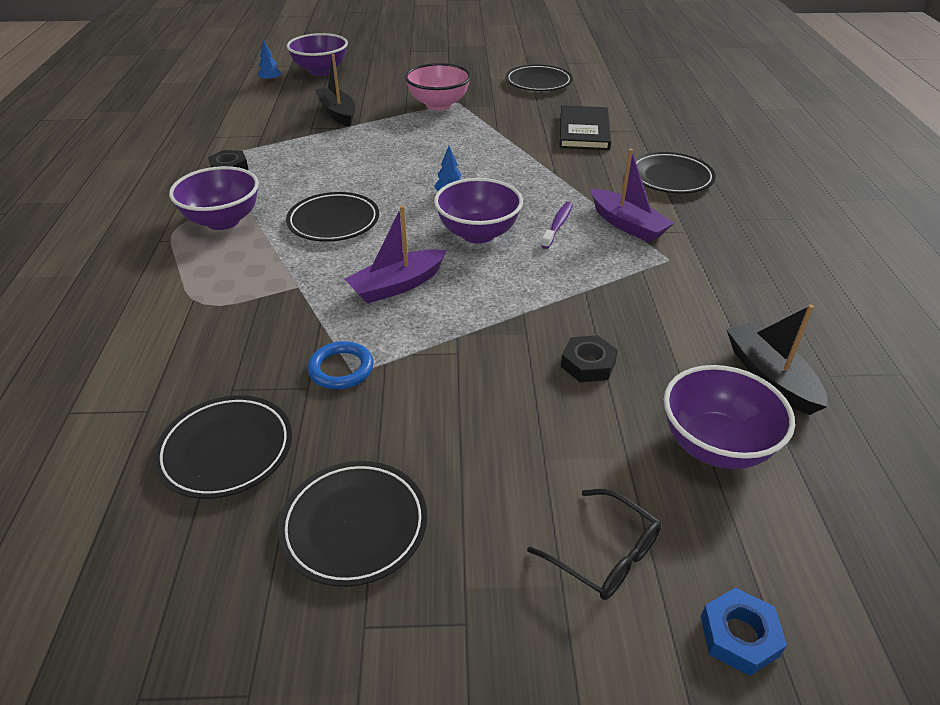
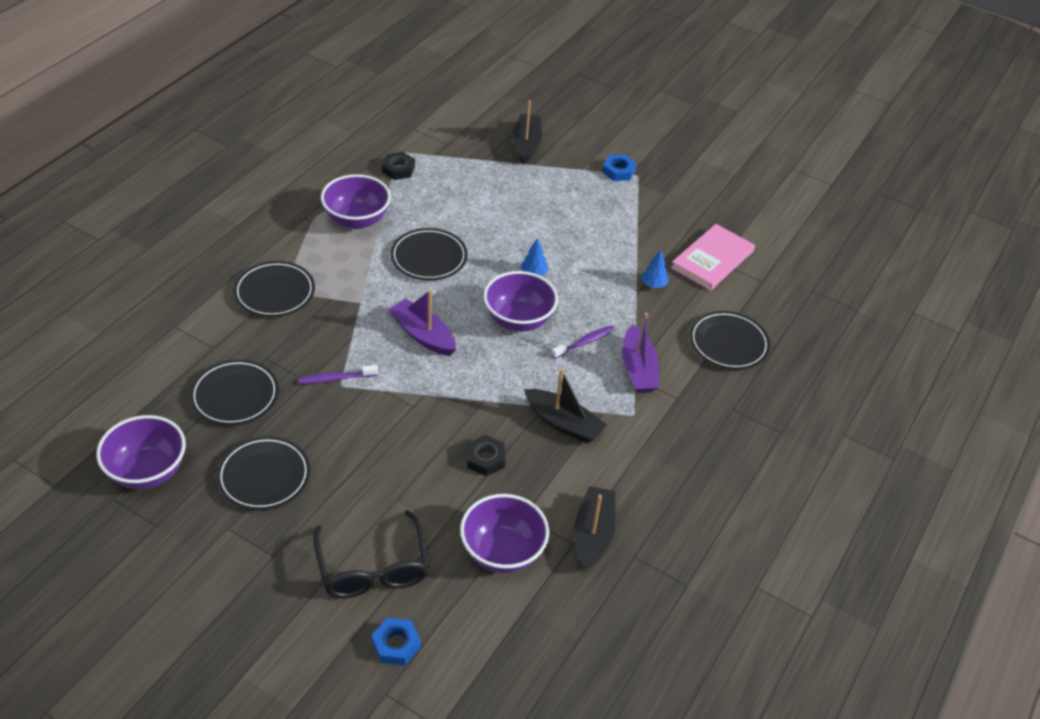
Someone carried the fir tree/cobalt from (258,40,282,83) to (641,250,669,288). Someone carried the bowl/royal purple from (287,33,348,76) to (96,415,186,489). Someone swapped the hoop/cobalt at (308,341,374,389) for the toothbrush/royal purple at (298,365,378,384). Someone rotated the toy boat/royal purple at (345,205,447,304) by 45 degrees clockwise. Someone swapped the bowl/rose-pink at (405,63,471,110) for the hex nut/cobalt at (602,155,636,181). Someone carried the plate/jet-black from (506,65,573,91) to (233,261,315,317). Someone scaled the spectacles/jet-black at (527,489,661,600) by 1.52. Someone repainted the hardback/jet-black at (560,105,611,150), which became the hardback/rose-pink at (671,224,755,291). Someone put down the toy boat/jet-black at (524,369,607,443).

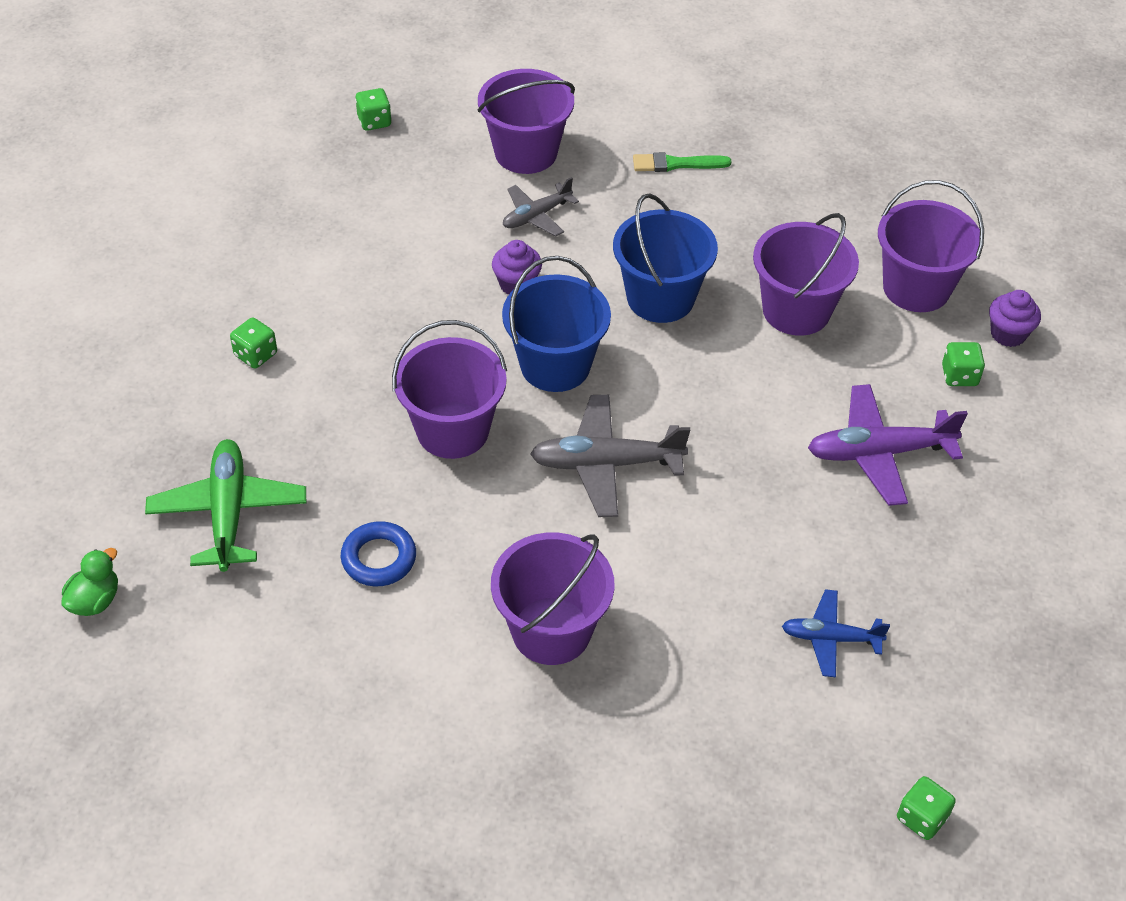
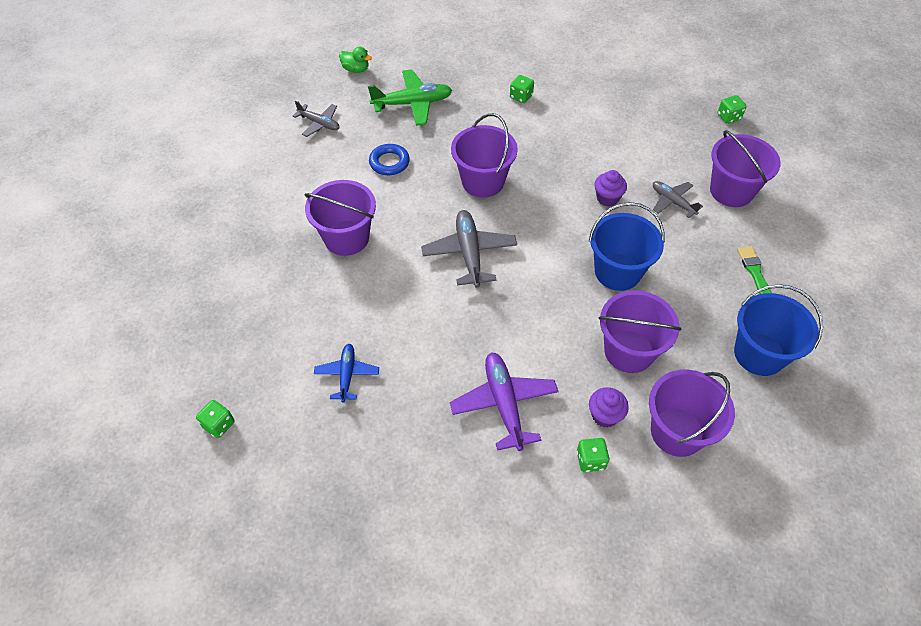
Someone carried the pail/cobalt from (502,256,611,392) to (734,284,823,376). Someone carried the fairy cake/royal purple from (989,290,1041,347) to (589,387,629,428). Someone put down the plane/gray at (293,101,340,137).

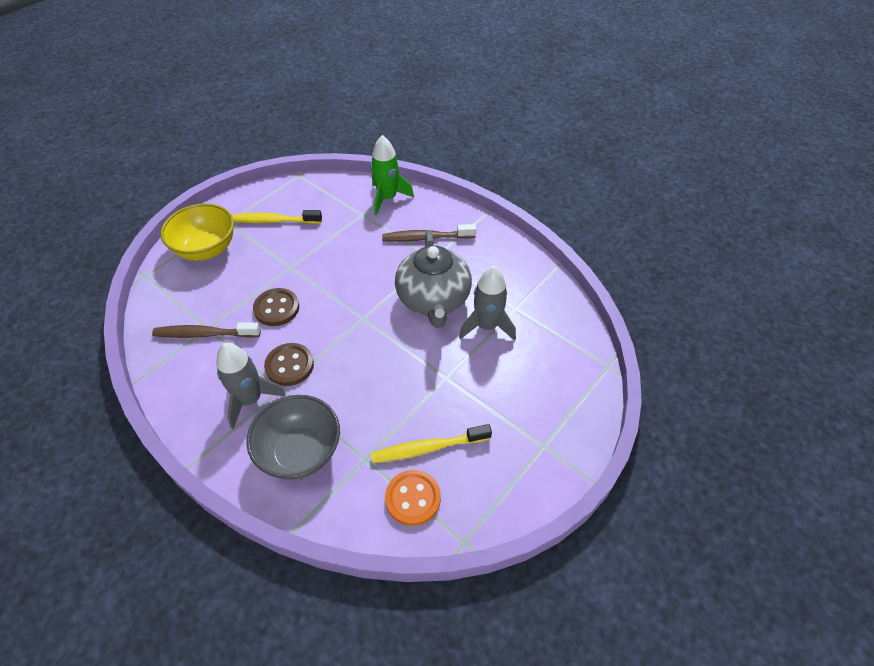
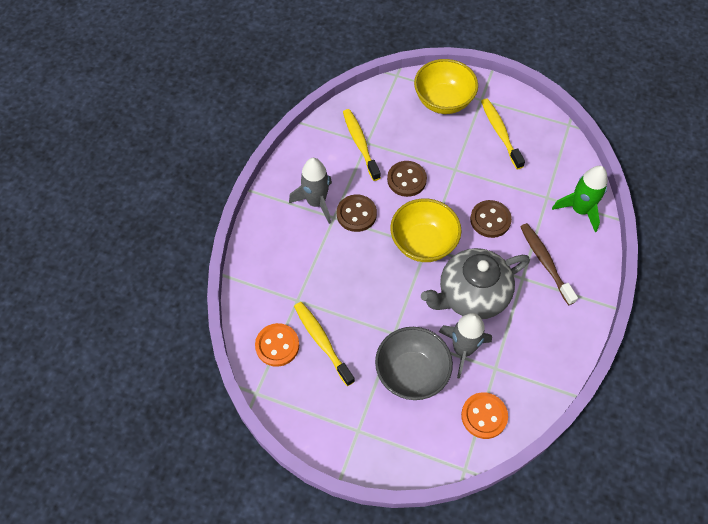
Someone repainted the toothbrush/russet at (152,322,261,338), which became the toothbrush/bright yellow at (343,109,381,181). Someone carried the bowl/gray from (246,395,340,480) to (375,327,453,400). Someone put down the bowl/bright yellow at (390,198,462,262). Someone put down the sewing button/bright orange at (461,392,508,439). Someone put down the sewing button/russet at (470,200,512,238).

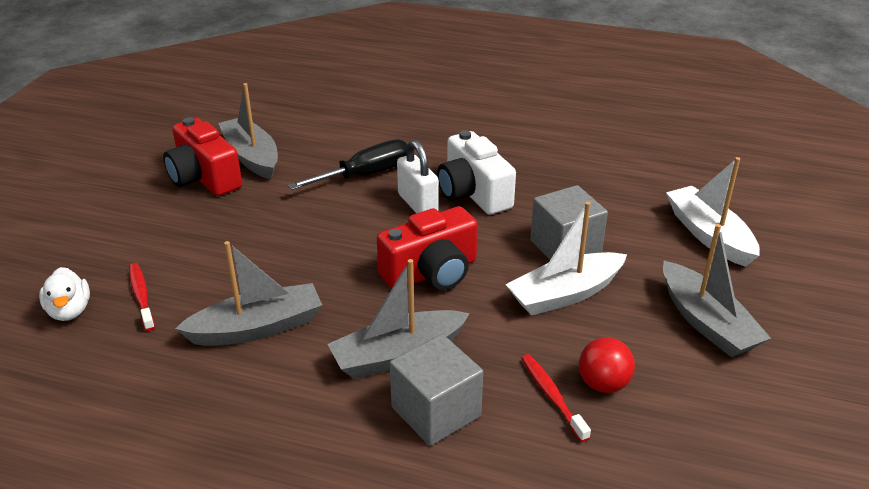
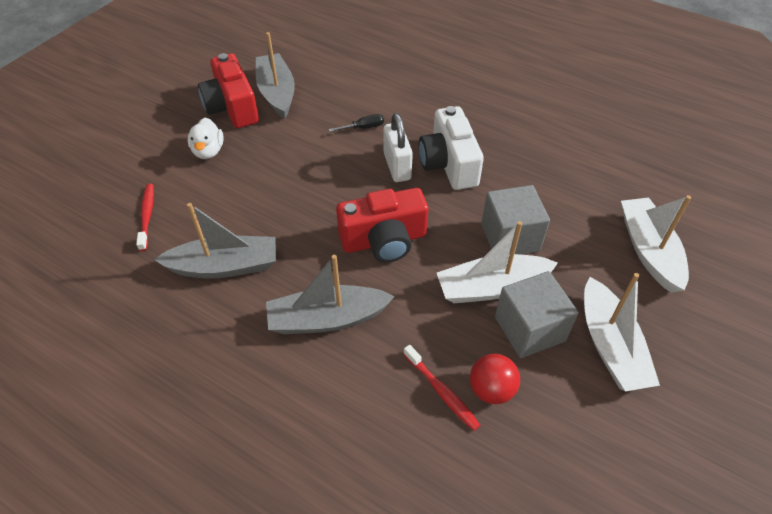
Someone carried the toy duck/snow-white from (39,267,90,321) to (188,118,224,159). Someone scaled the screwdriver/jet-black at (288,139,407,190) by 0.50. Someone carried the solid cube/gray from (390,334,483,446) to (495,271,578,358). Someone rotated the toothbrush/scarlet at (521,354,591,442) by 150 degrees clockwise. Someone repainted the toy boat/gray at (663,224,771,357), which became the toy boat/snow-white at (584,273,660,392).

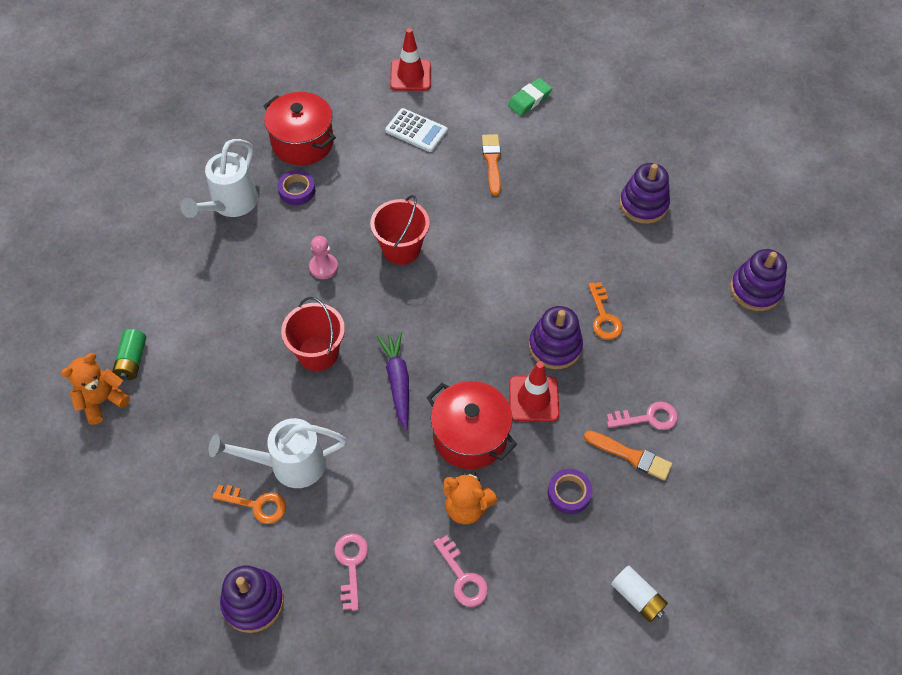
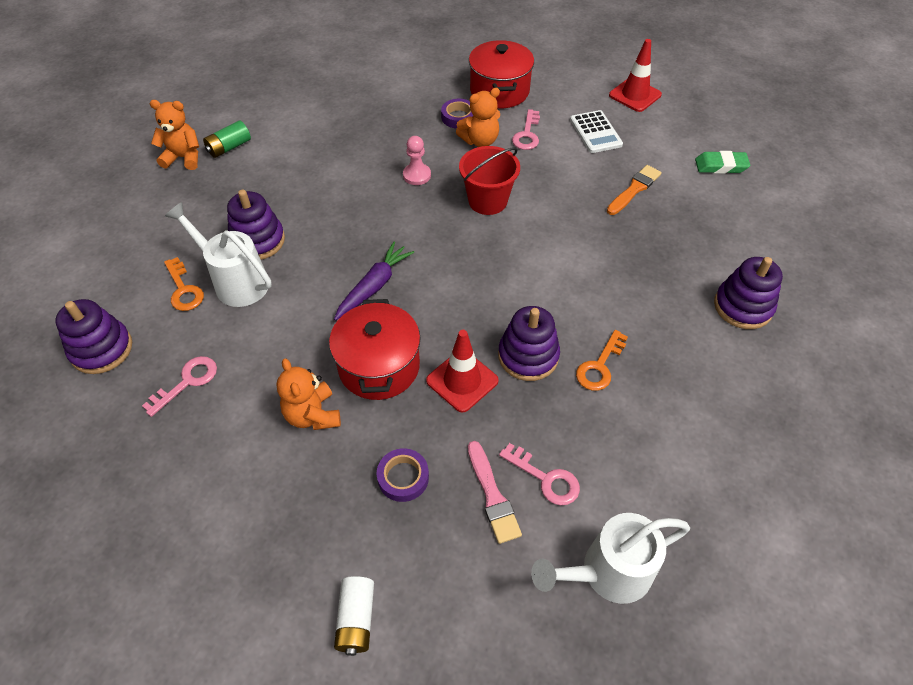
Someone carried the sprinkling can/snow-white from (180,139,258,218) to (531,513,690,604). Someone took away the pail/scarlet at (281,297,345,371). Someone carried the key/rose-pink from (434,535,488,607) to (512,109,540,150). Someone repainted the paintbrush/bright orange at (584,430,672,481), which became the paintbrush/rose-pink at (468,441,522,544). Someone carried the stacking rings/royal purple from (730,249,787,311) to (227,190,285,260). Someone put down the teddy bear/bright orange at (456,88,500,147).

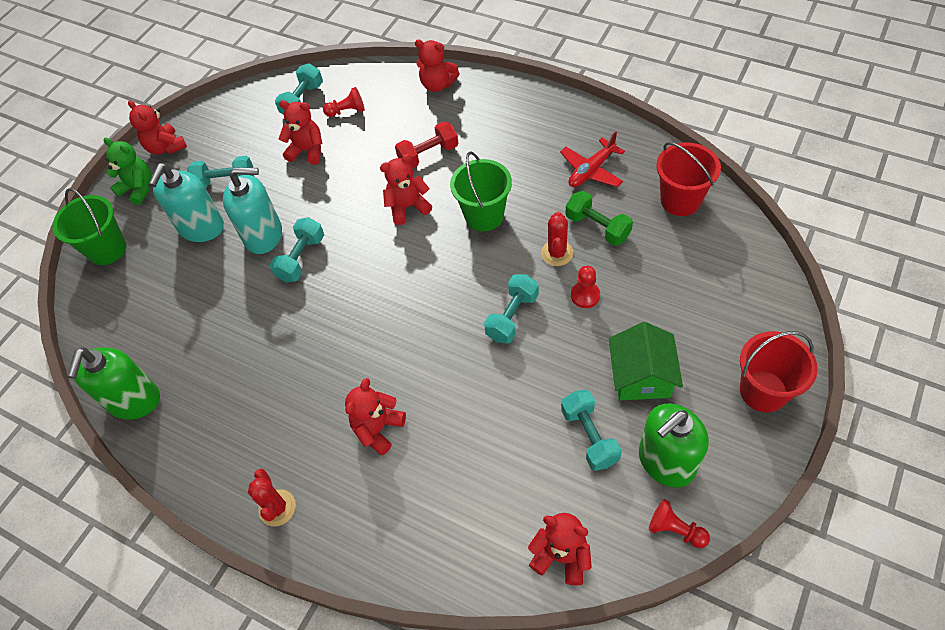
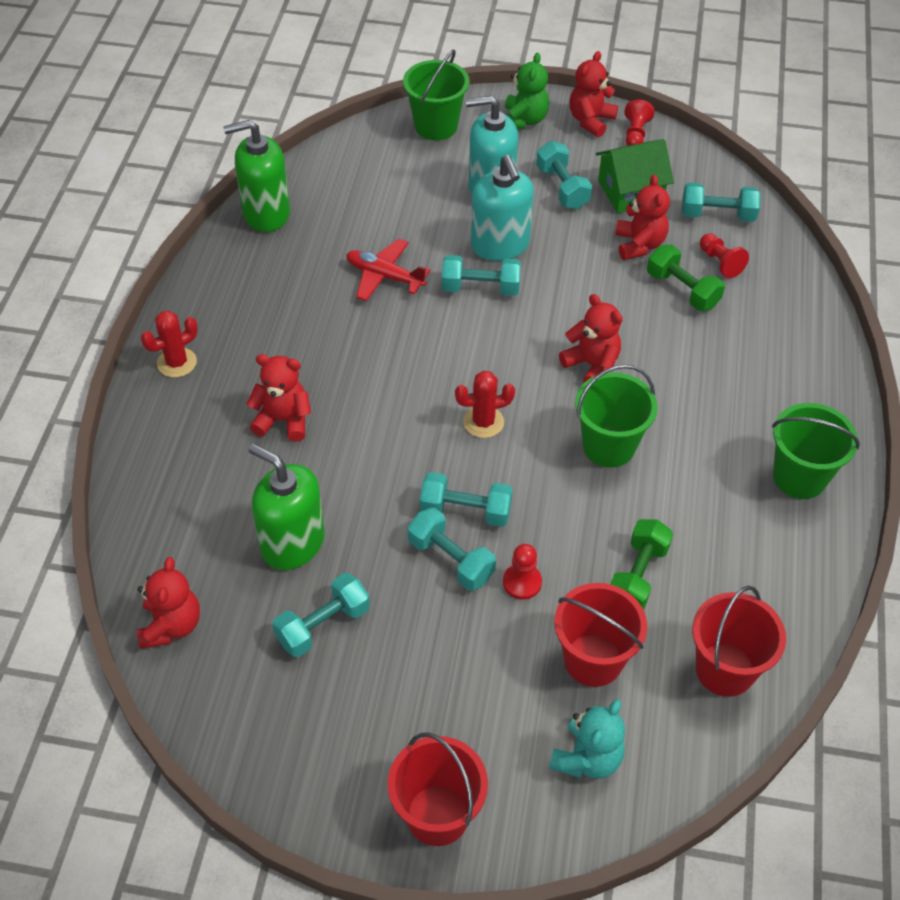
Someone took away the hand weight/scarlet at (395,121,459,168). Someone took away the teddy bear/scarlet at (415,39,460,92). Someone carried the prickly plant/scarlet from (541,212,573,266) to (455,371,515,438). Someone carried the plane/scarlet from (560,131,625,187) to (346,239,430,301). Someone carried the toy house/green from (609,322,683,400) to (596,139,674,213). Someone carried the soap pump/green from (639,404,709,487) to (249,444,325,570). Someone carried the chess pawn/scarlet from (649,499,710,548) to (624,100,655,146). Someone put down the hand weight/aqua at (408,508,496,591). Someone put down the teddy bear/aqua at (549,699,625,779). Someone put down the pail/scarlet at (554,583,647,687). Someone put down the hand weight/green at (647,245,725,311). Someone put down the pail/green at (772,403,860,499).

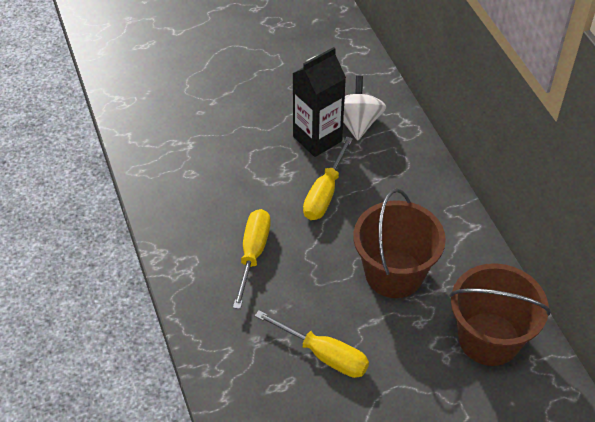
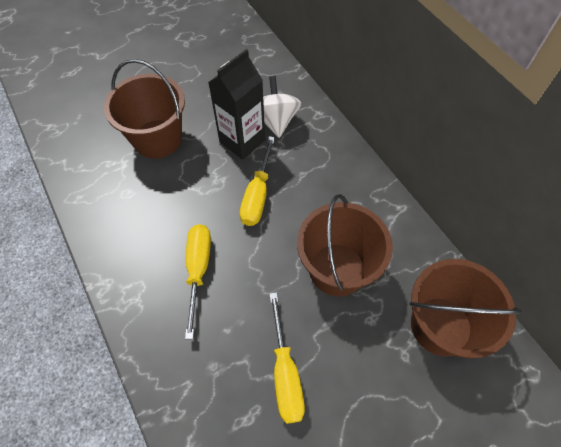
Someone rotated the screwdriver/bright yellow at (255,310,369,378) by 60 degrees clockwise. Someone put down the pail/russet at (104,59,185,158).

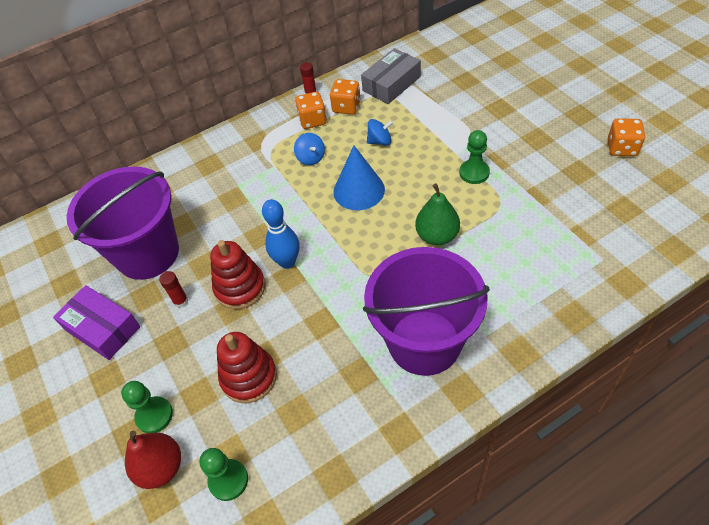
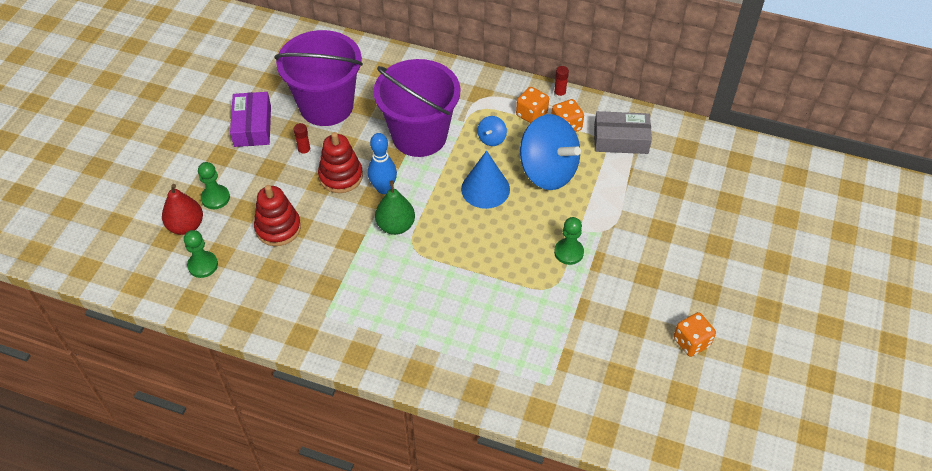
Someone carried the pail/royal purple from (363,247,490,376) to (374,59,460,157). Someone scaled the toy top/cobalt at (367,119,393,145) by 2.39. Someone carried the pear/green from (415,184,460,245) to (375,180,415,235).

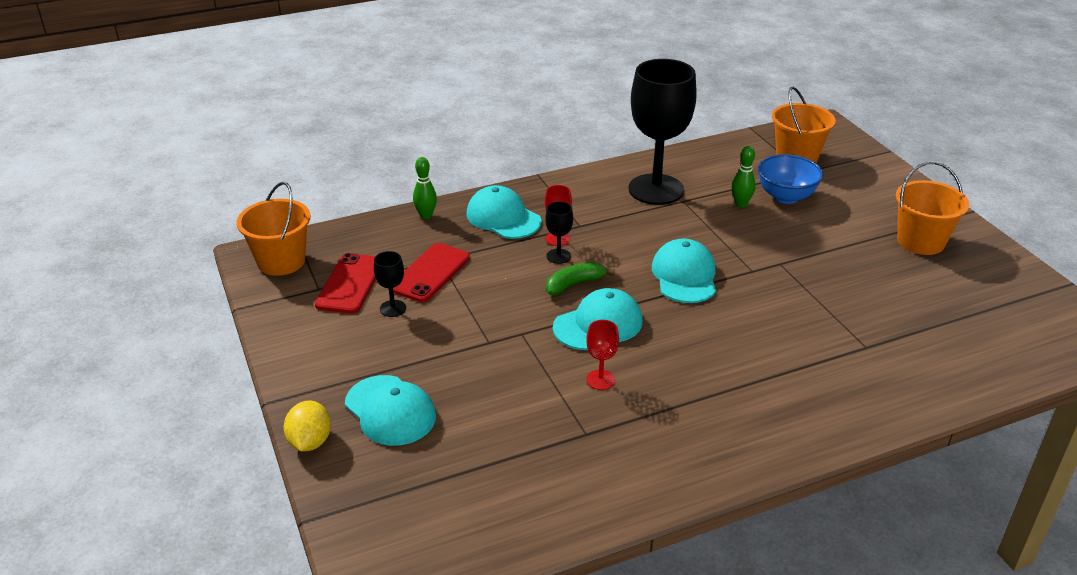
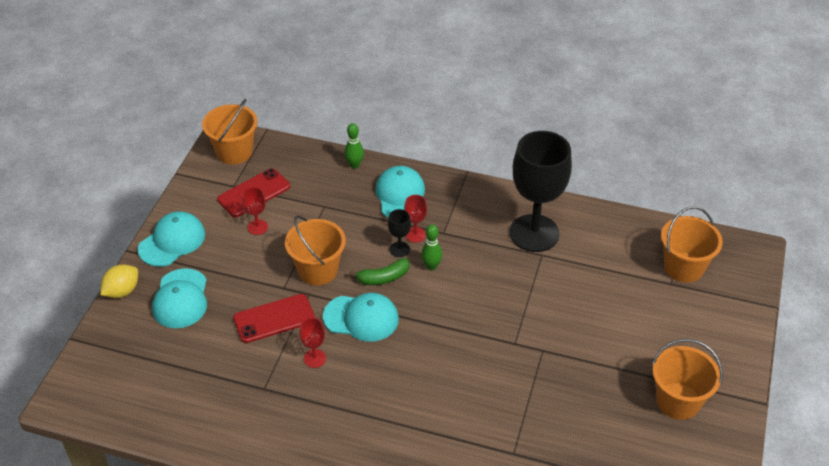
Someone repainted the chalice/jet-black at (374,251,406,317), which became the chalice/scarlet at (242,187,268,235). Someone carried the phone/scarlet from (393,243,470,302) to (233,294,315,343). Someone rotated the banana fruit/green at (546,262,615,295) by 150 degrees clockwise. Someone carried the peaked cap/aqua from (652,239,716,303) to (138,211,205,267). Someone carried the skittle/green from (732,146,756,207) to (421,224,442,271). Someone took away the bowl/cobalt at (758,154,823,204). Someone put down the pail/bright orange at (285,215,346,286).

